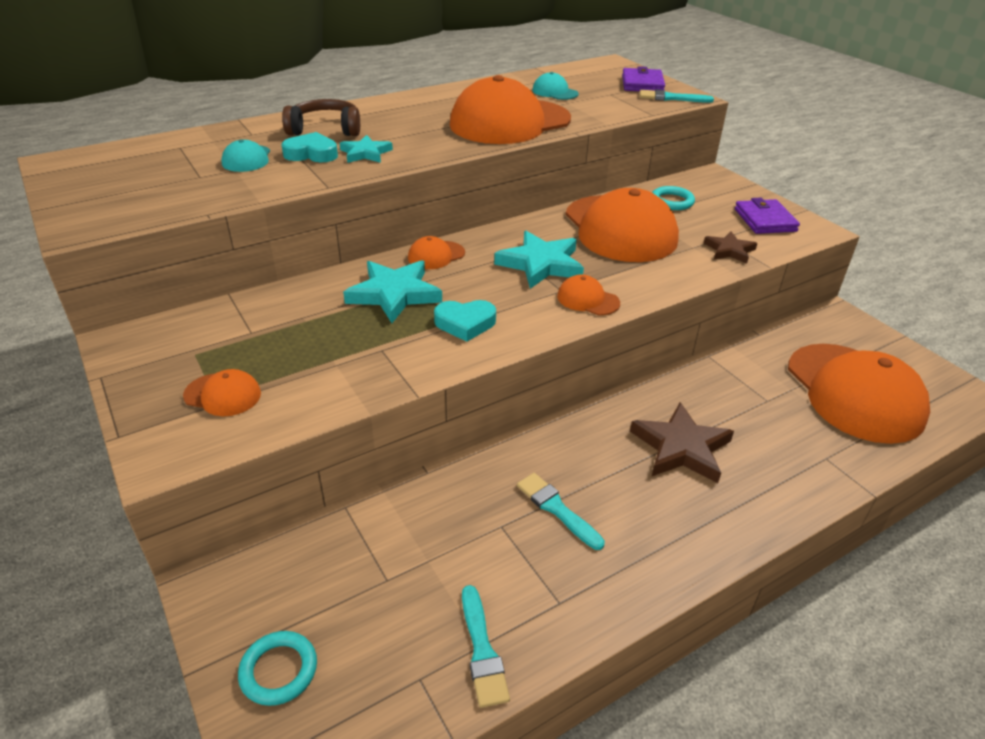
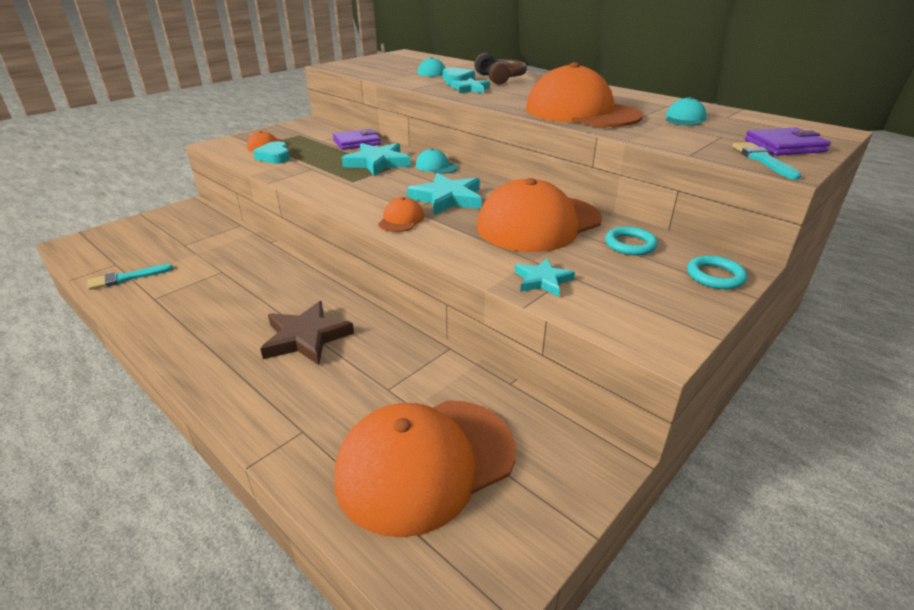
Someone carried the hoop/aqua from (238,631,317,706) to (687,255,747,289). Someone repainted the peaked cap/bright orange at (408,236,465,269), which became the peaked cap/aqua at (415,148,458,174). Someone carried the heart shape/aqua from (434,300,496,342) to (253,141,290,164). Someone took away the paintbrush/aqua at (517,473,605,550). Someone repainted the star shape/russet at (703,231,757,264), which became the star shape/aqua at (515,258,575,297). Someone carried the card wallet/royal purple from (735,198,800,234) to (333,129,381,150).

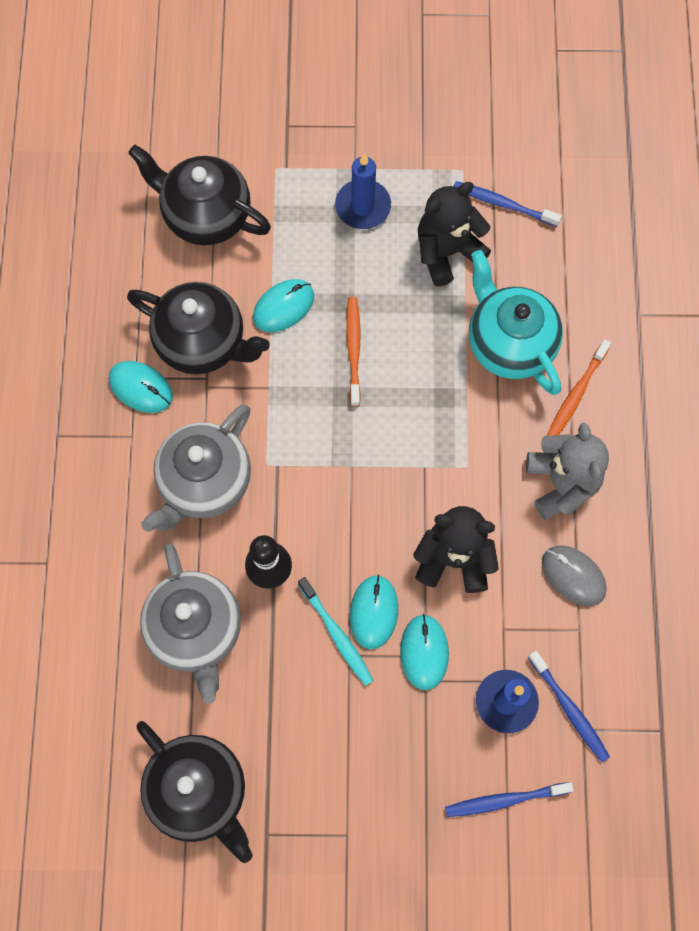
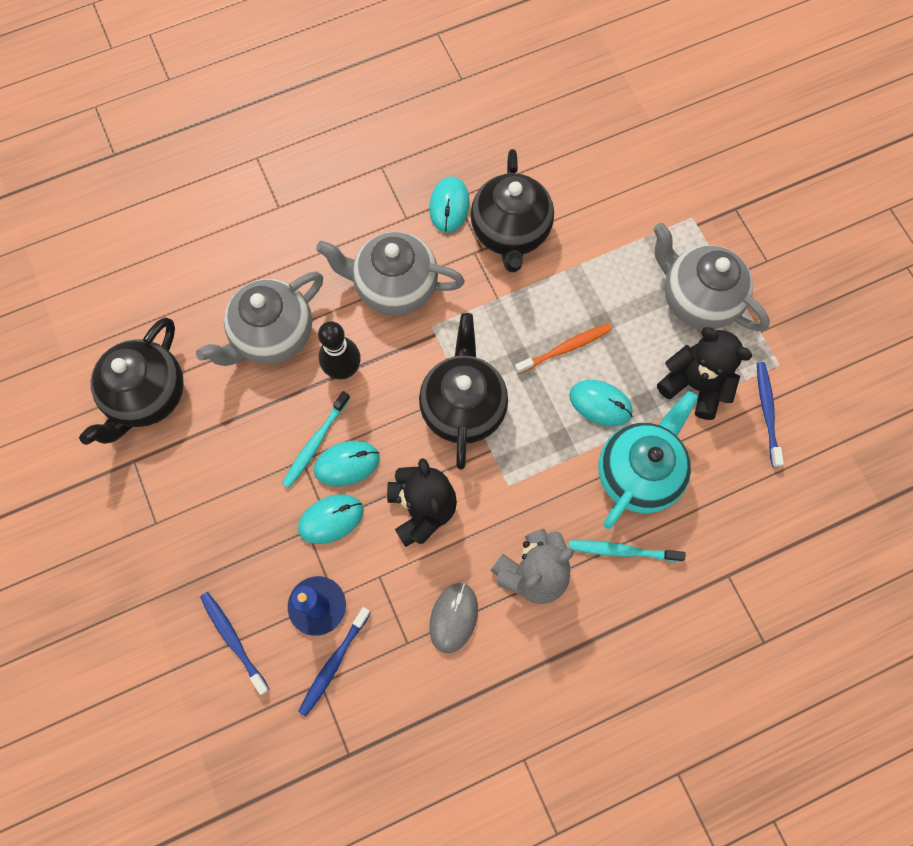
Someone carried the tea pot/jet-black from (128,145,271,245) to (419,313,508,470). Someone carried the computer mouse/aqua from (253,279,314,332) to (569,380,633,426). Someone swapped the candle/cobalt at (335,153,391,229) for the tea pot/gray at (653,223,770,331). Someone repainted the toothbrush/bright orange at (547,339,611,436), which became the toothbrush/aqua at (569,540,685,562).

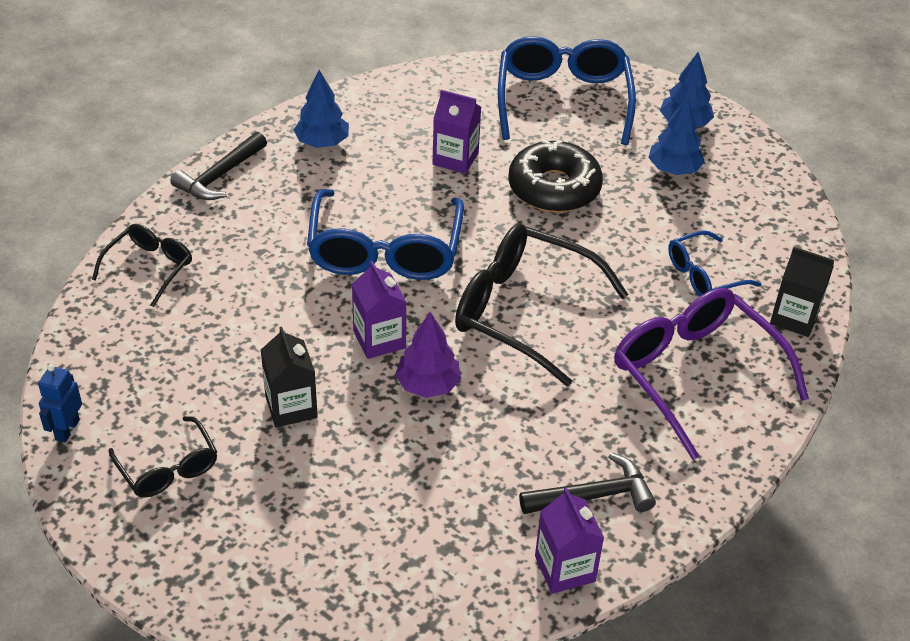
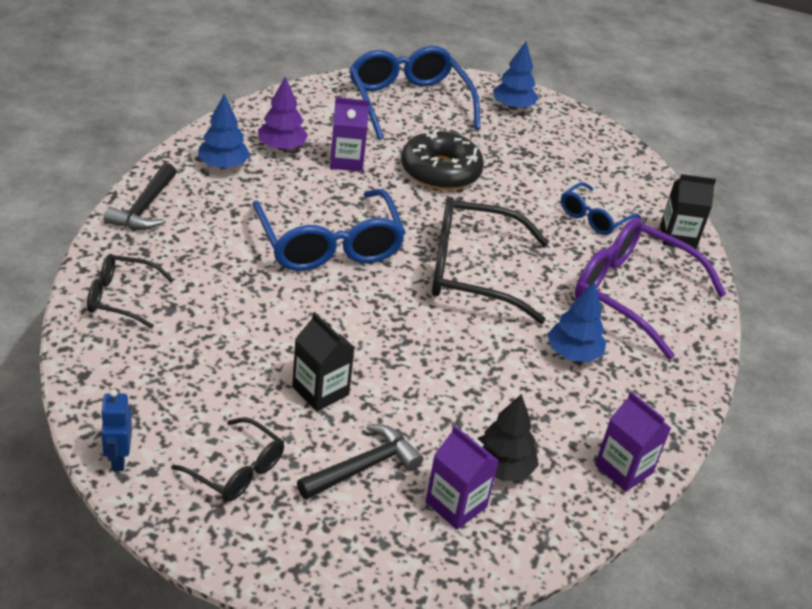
Someone rotated the spectacles/jet-black at (92,224,192,307) by 90 degrees counterclockwise. Someone carried the milk carton/royal purple from (352,261,406,359) to (425,425,499,530). Someone carried the fir tree/royal purple from (395,312,461,398) to (258,77,308,150). Someone carried the hammer/jet-black from (519,453,656,514) to (297,424,423,500). Someone carried the fir tree/cobalt from (648,97,705,175) to (547,281,606,362). Someone put down the fir tree/jet-black at (478,394,539,481).

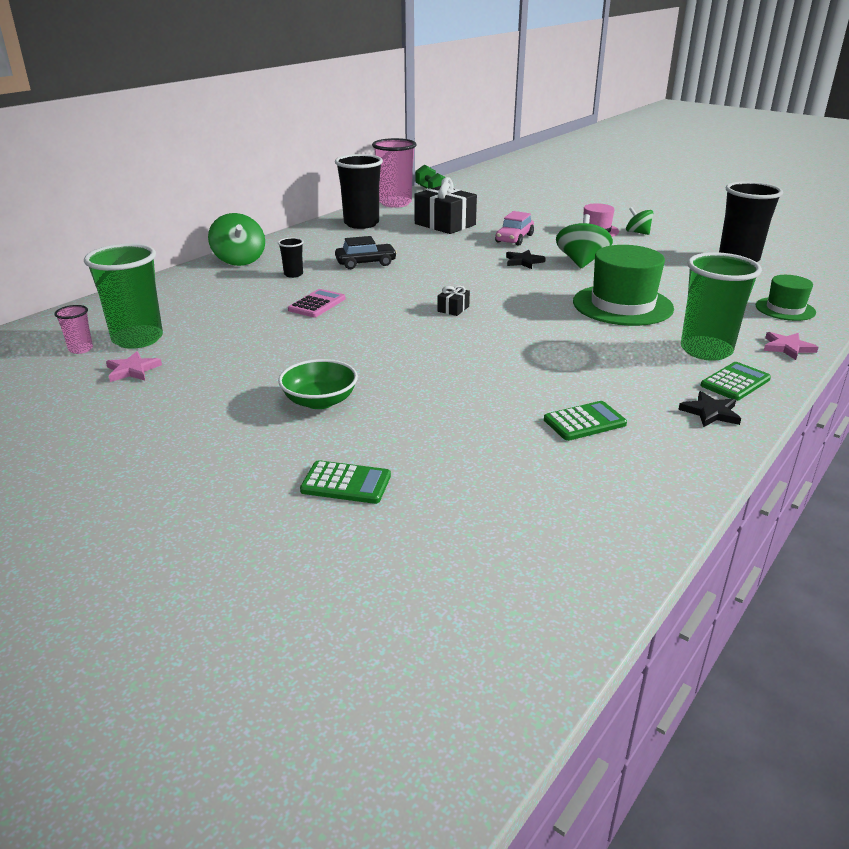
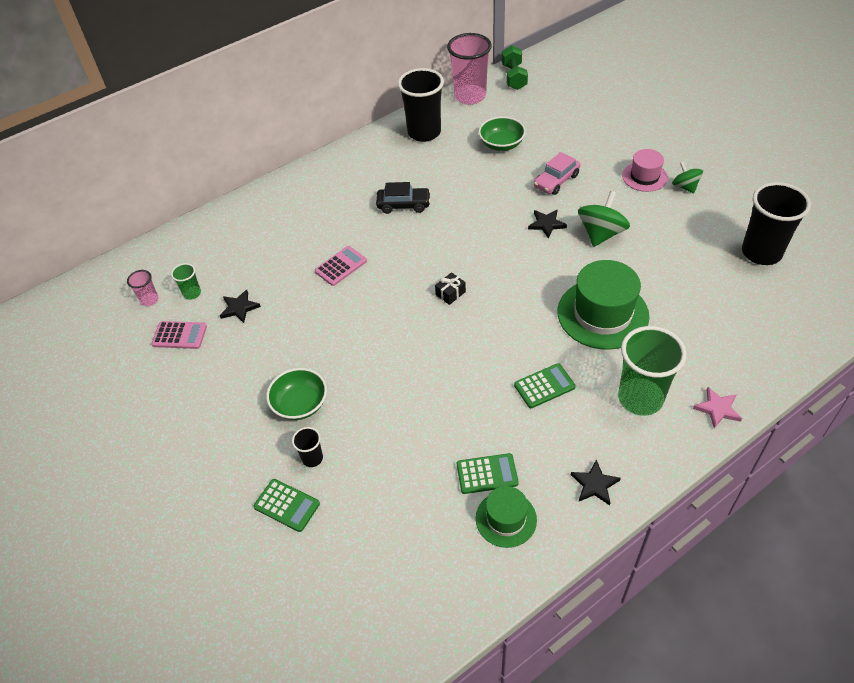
Someone scaled the cup/green at (84,243,163,349) by 0.46. Someone swapped the star shape/rose-pink at (106,351,162,382) for the pocket calculator/rose-pink at (151,321,207,349). Someone took away the toy top/green at (208,213,265,266). Someone carried the cup/jet-black from (278,238,304,278) to (292,427,323,467). Someone swapped the wrapped gift/jet-black at (414,177,477,234) for the bowl/green at (479,116,526,151). Someone carried the pocket calculator/green from (701,362,771,401) to (514,363,576,408). Someone carried the tall hat/green from (755,275,816,321) to (476,486,537,548). Someone put down the star shape/jet-black at (220,290,261,323).

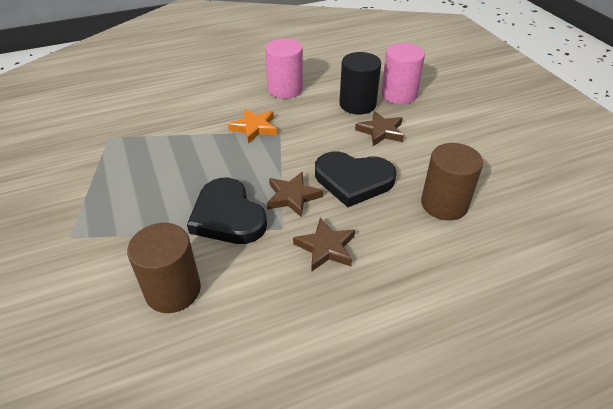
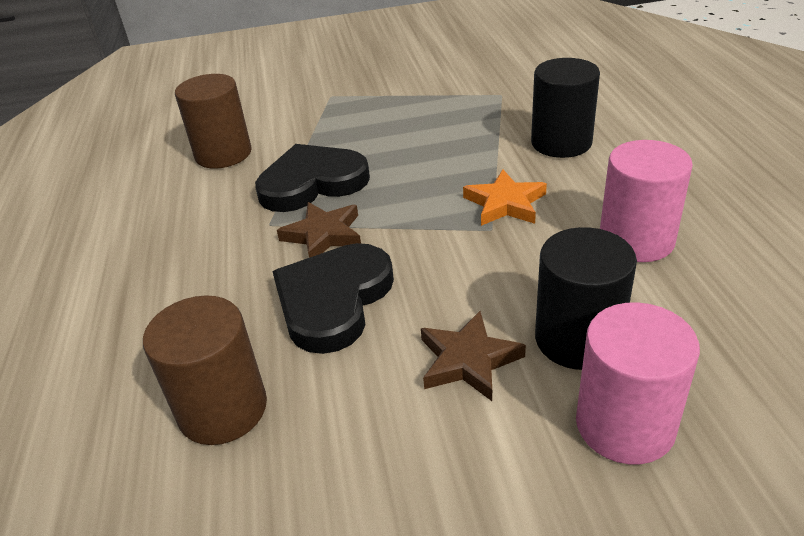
Someone took away the star shape/russet at (293,218,355,272). Someone put down the solid cylinder/jet-black at (531,58,600,158).

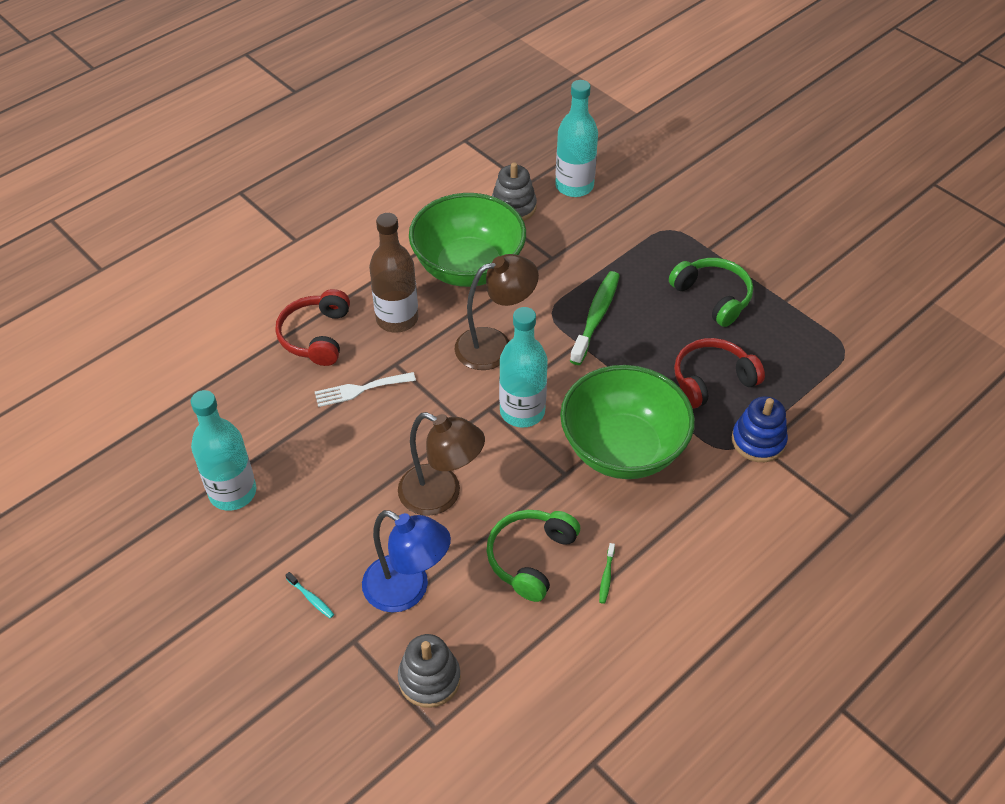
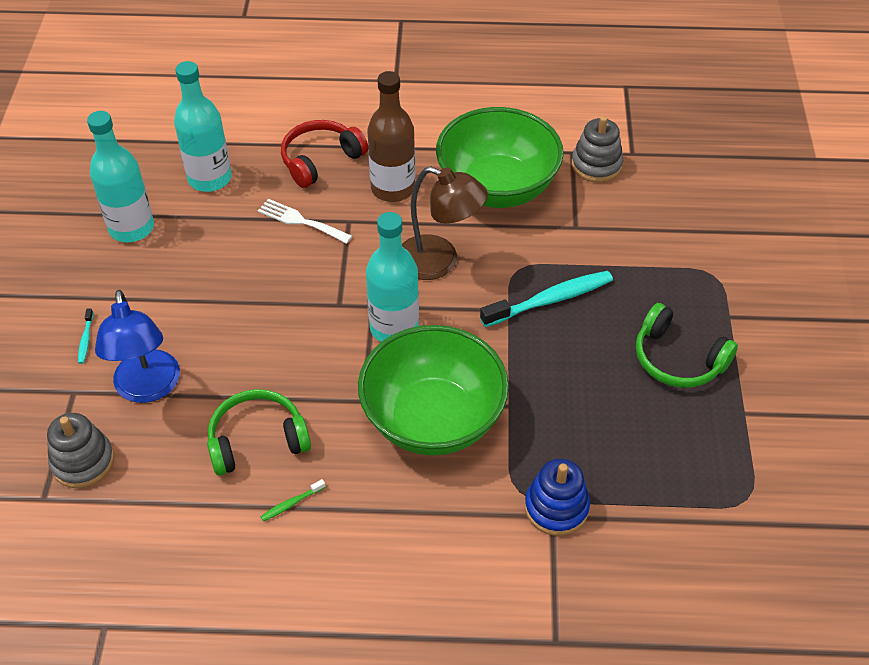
Someone took away the lamp/russet at (398,412,485,516). Someone carried the drink bottle/aqua from (555,80,598,197) to (174,61,232,192). Someone repainted the toothbrush/green at (570,271,620,365), which became the toothbrush/aqua at (480,271,613,327). Someone rotated the headset/green at (669,258,753,327) by 120 degrees clockwise. Someone took away the headset/scarlet at (674,338,765,409).

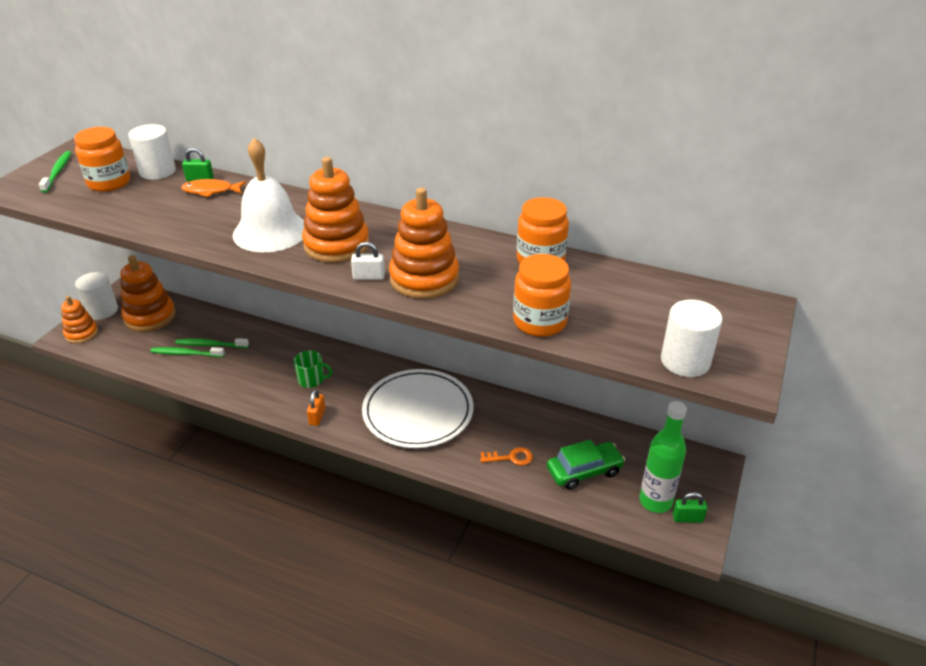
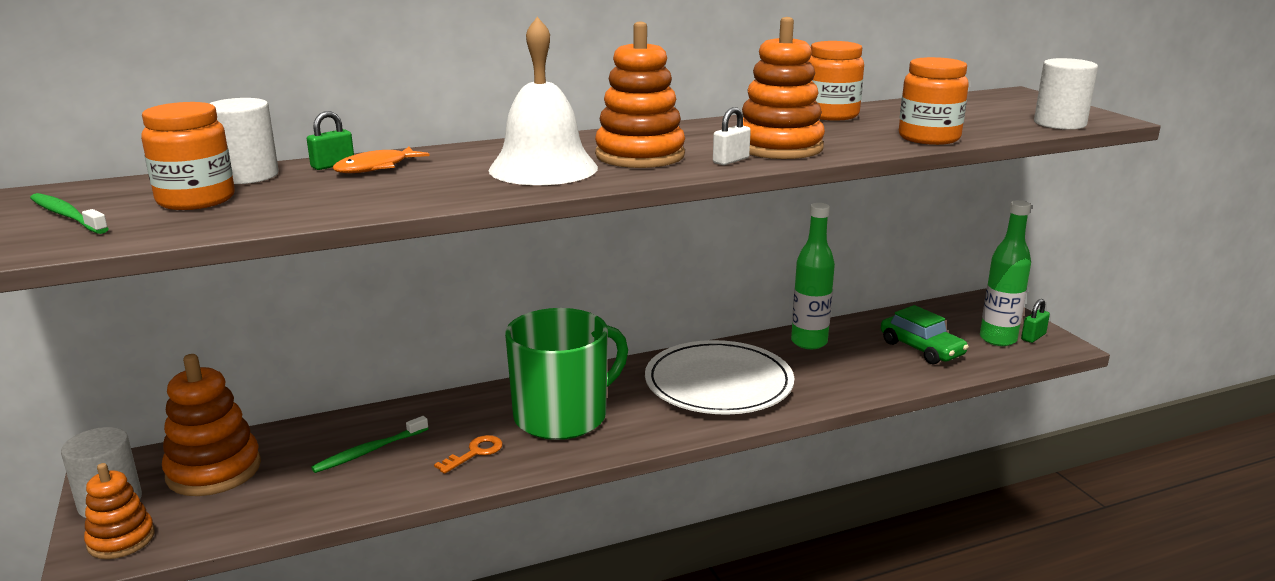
Someone took away the toothbrush/green at (150,347,225,357). Someone scaled the tea mug/green at (294,350,333,388) by 2.41. Someone took away the padlock/bright orange at (307,390,326,426). Someone carried the key/bright orange from (480,447,533,466) to (434,435,503,474). Someone rotated the toy car/green at (547,440,625,490) by 120 degrees clockwise. Someone put down the drink bottle/green at (791,203,835,349).

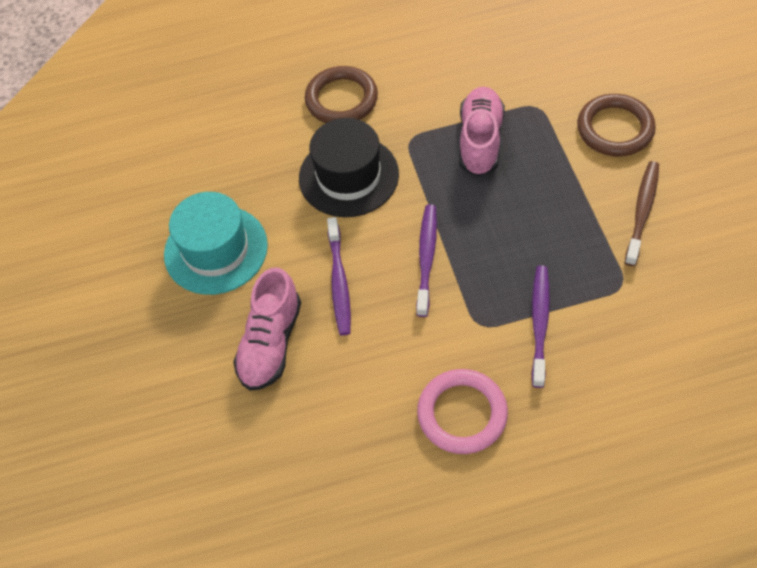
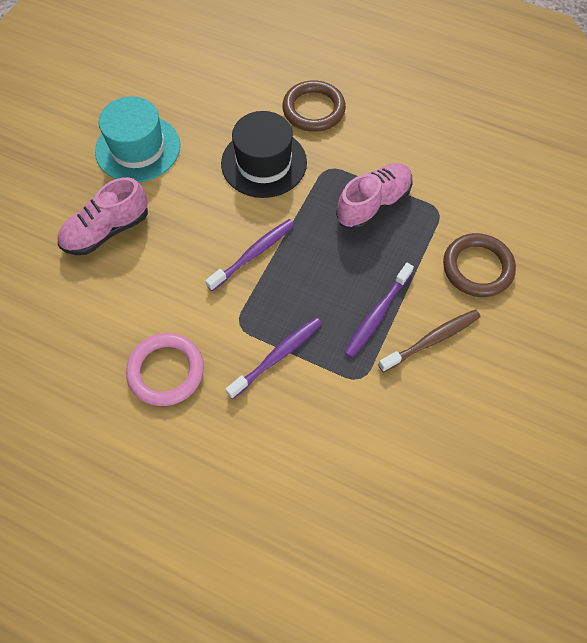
Someone carried the toothbrush/royal purple from (327,217,351,336) to (344,263,414,358).

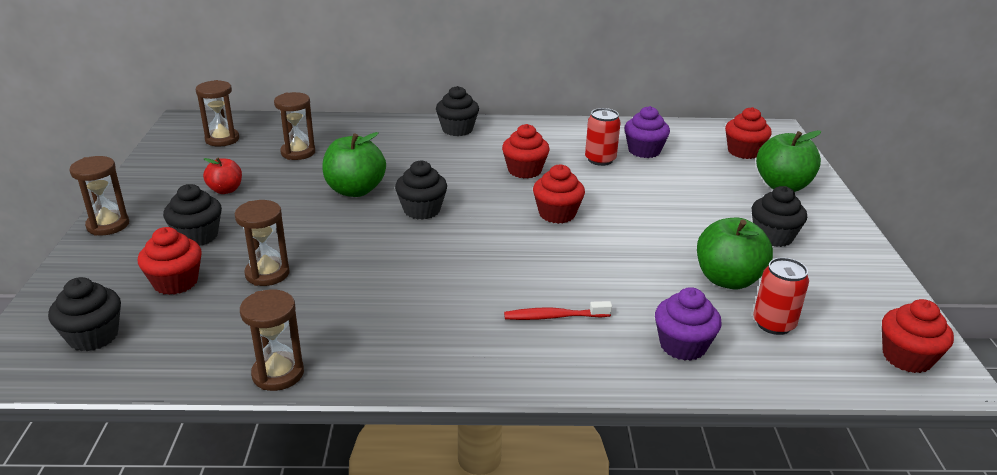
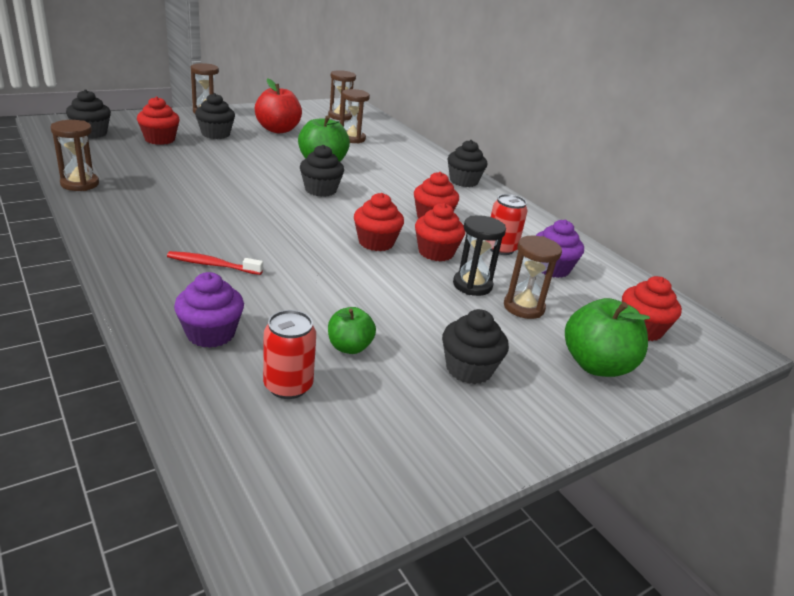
Someone scaled the apple fruit/scarlet at (203,158,242,194) by 1.71. Someone carried the sandglass/russet from (235,200,290,286) to (504,236,562,319). Someone rotated the toothbrush/scarlet at (504,301,612,320) by 45 degrees counterclockwise. Someone scaled the apple fruit/green at (697,218,773,289) by 0.58. Someone carried the fairy cake/scarlet from (882,299,954,373) to (415,203,465,262). Someone put down the sandglass/jet-black at (453,215,506,296).

